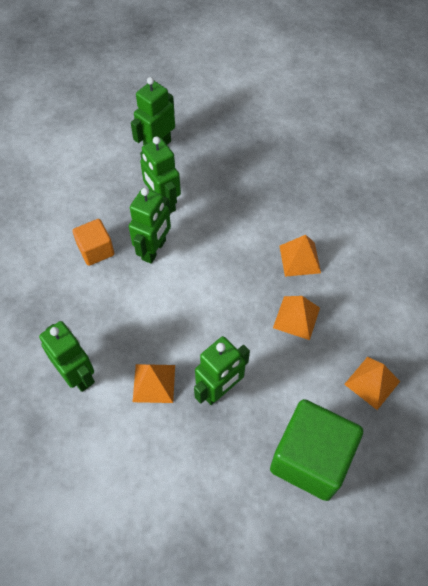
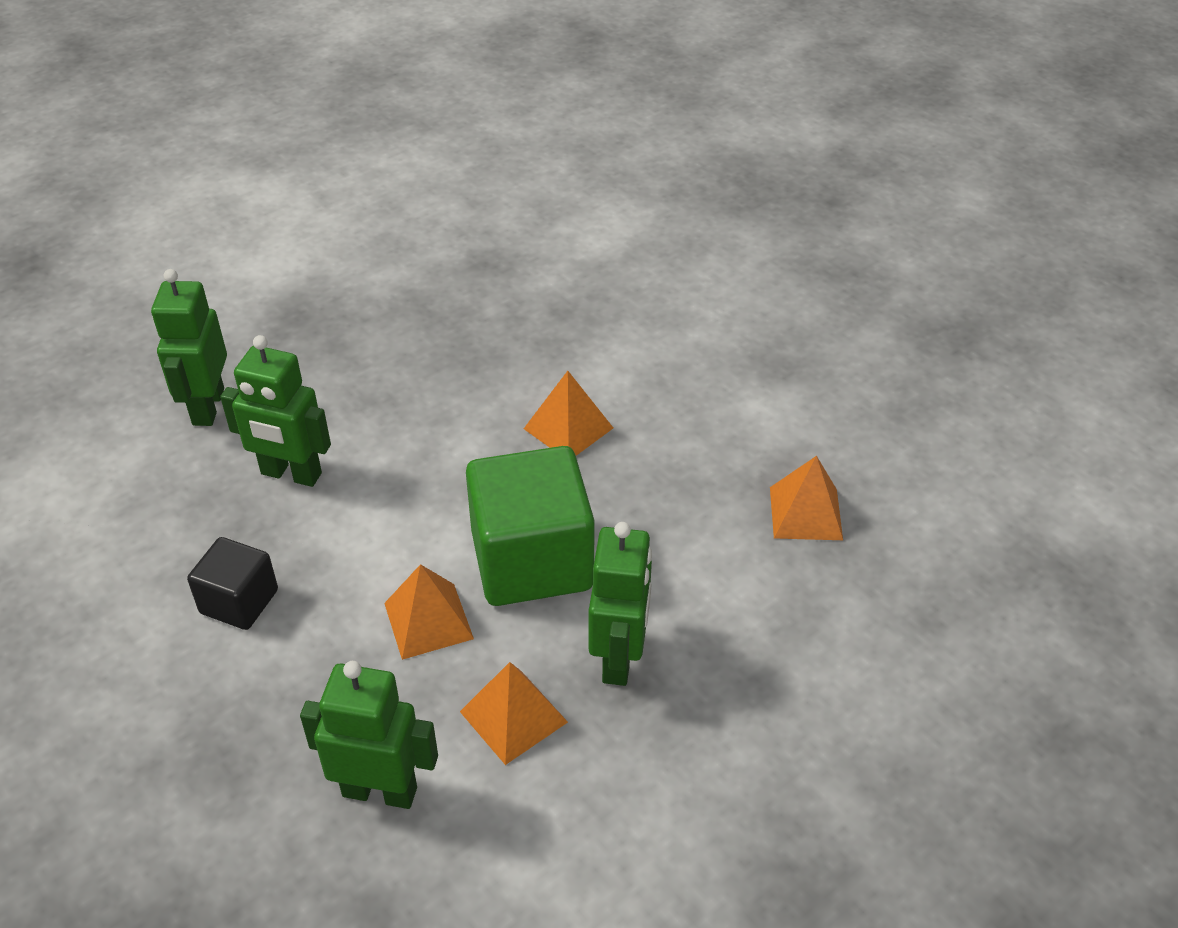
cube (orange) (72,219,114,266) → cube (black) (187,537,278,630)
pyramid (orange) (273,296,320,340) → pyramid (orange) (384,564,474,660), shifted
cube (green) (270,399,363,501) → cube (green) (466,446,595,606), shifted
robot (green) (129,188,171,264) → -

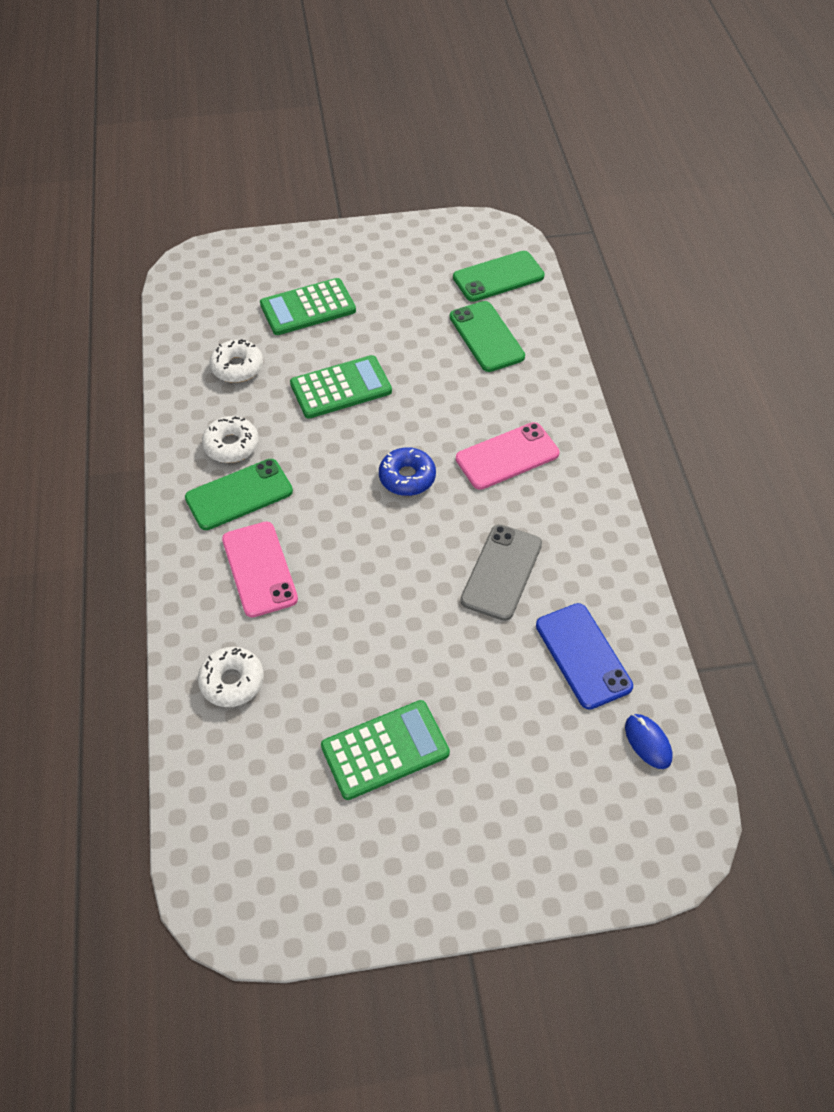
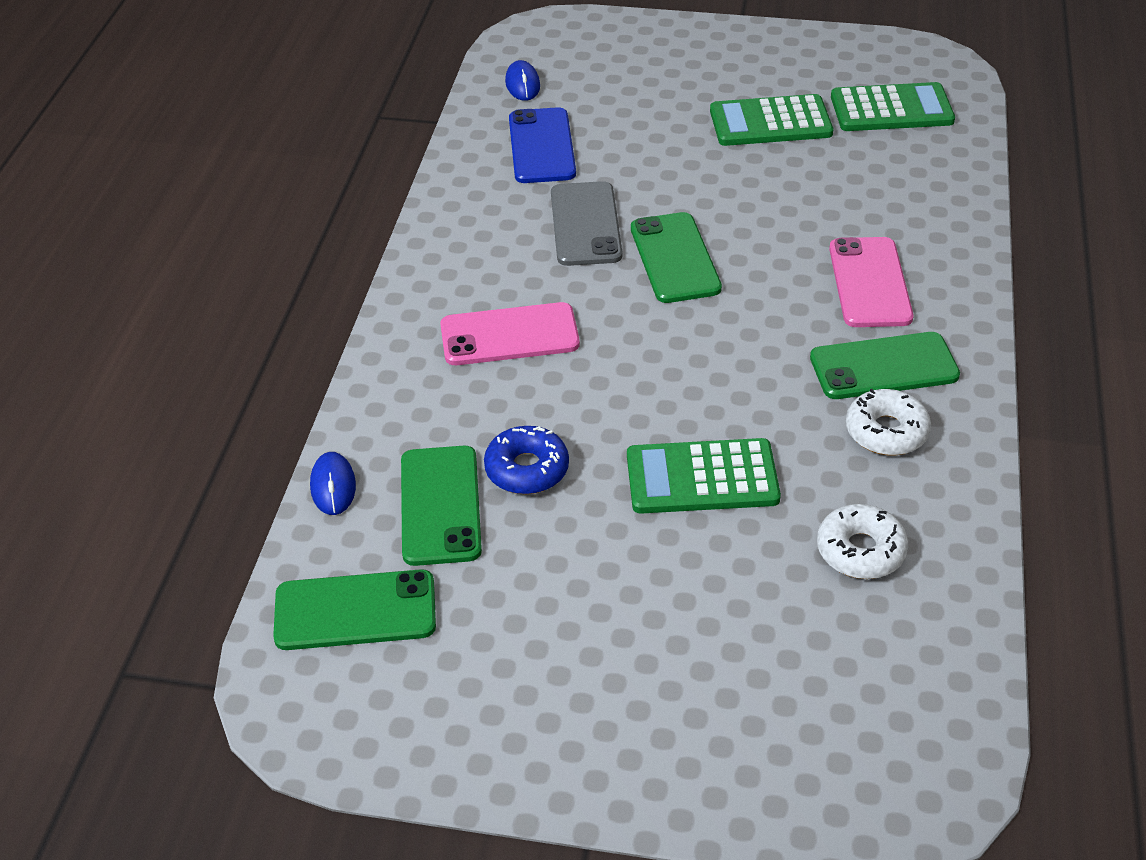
- → mouse (blue) (310,452,356,515)
donut (blue) (379,447,436,496) → donut (blue) (484,426,569,494), shifted
phone (grey) (460,524,542,621) → phone (grey) (551,181,622,266), 45 degrees counterclockwise
- → phone (green) (631,212,722,303)
calculator (green) (260,278,356,335) → calculator (green) (831,82,955,131), shifted
donut (white) (198,647,264,707) → -

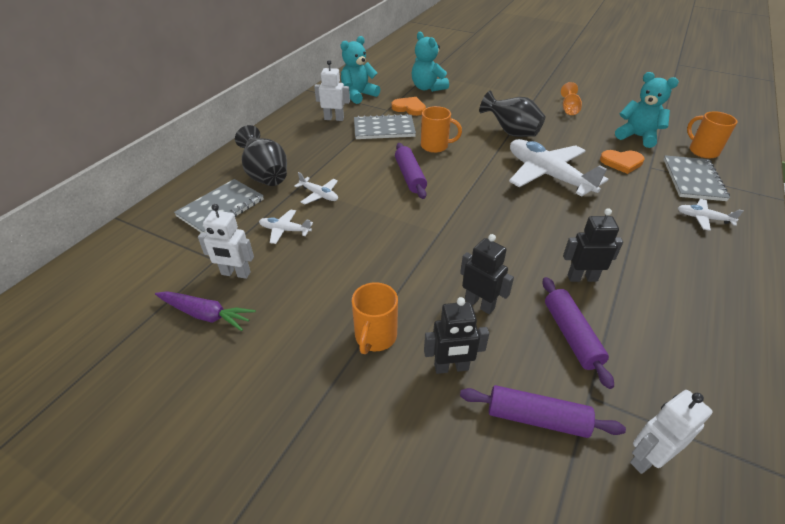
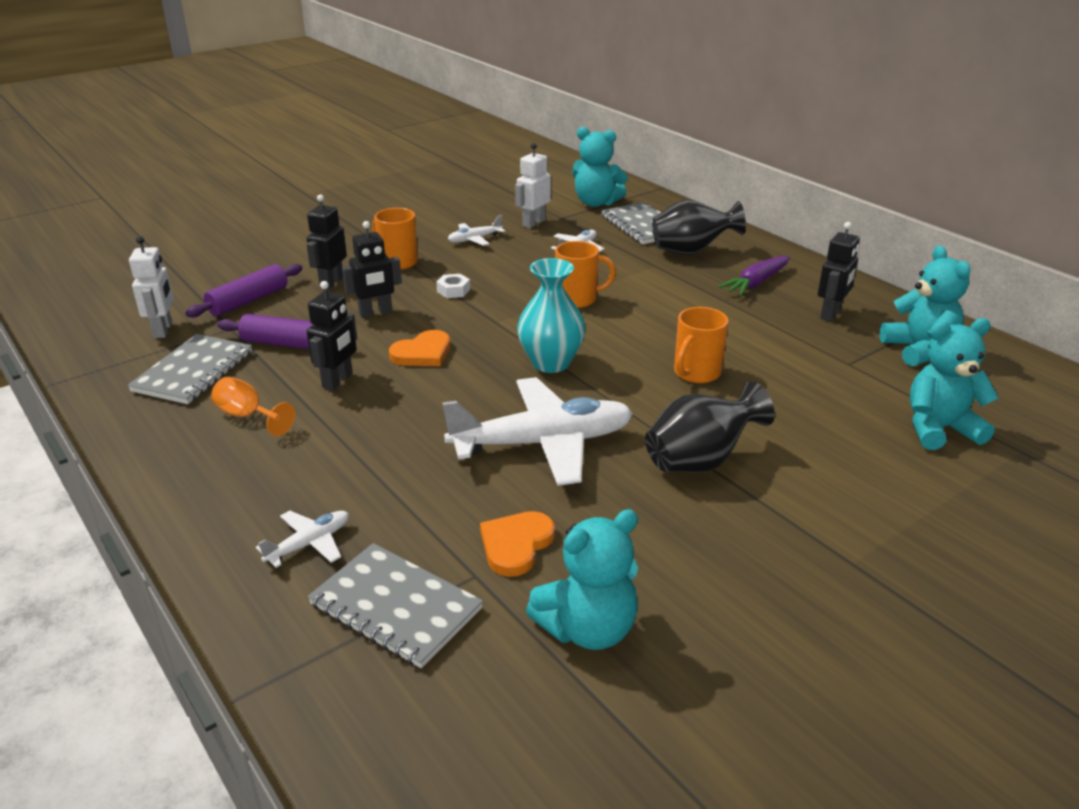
notebook (grey) (354,114,416,139) → notebook (grey) (127,334,252,404), shifted
goblet (orange) (561,82,582,115) → goblet (orange) (211,377,295,436), shifted
heart (orange) (392,97,426,116) → heart (orange) (389,330,450,366), shifted
- → nut (white) (436,274,470,298)
plane (white) (294,172,338,204) → plane (white) (448,215,505,246), shifted
- → vase (turquoise) (517,258,586,373)
mug (orange) (687,111,737,158) → mug (orange) (555,241,616,308), shifted
- → teddy bear (turquoise) (572,127,628,207)
carrot (purple) (155,291,256,331) → carrot (purple) (718,256,790,296), shifted
robot (white) (314,60,350,121) → robot (black) (818,222,860,321)
rolling pin (purple) (395,143,427,199) → -

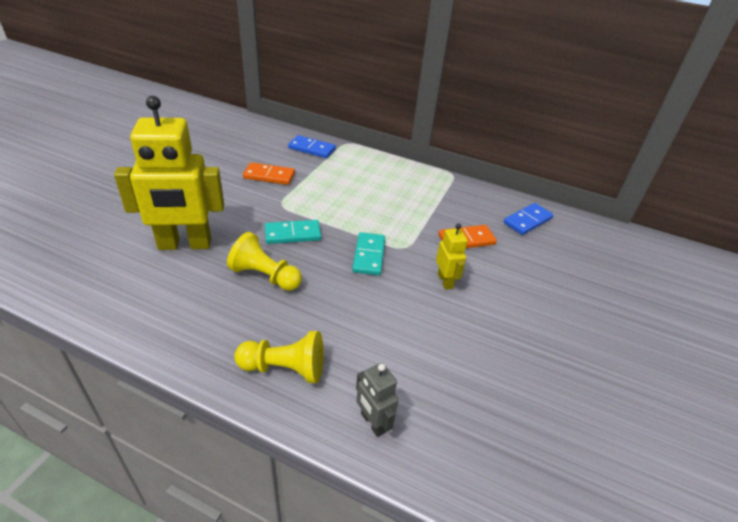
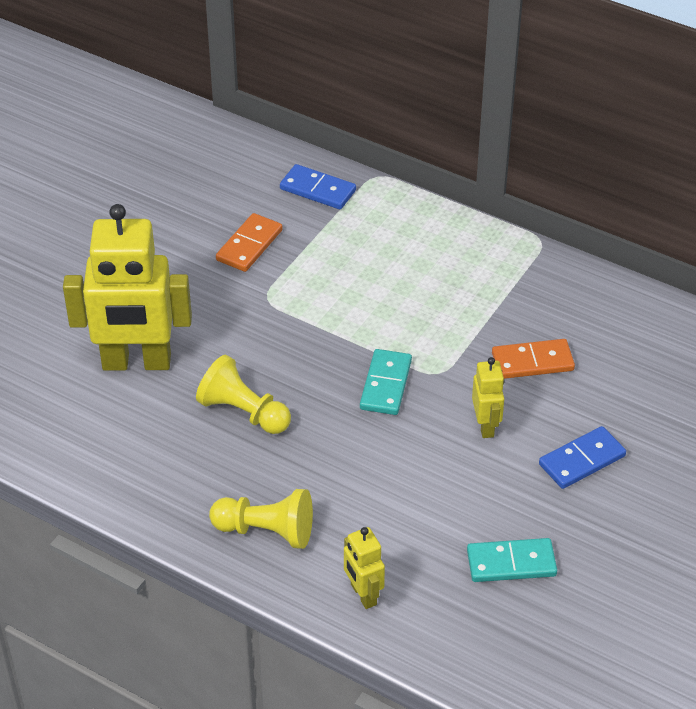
domino (orange) (243,162,295,185) → domino (orange) (216,213,283,272), 75 degrees counterclockwise
robot (grey) (356,363,398,437) → robot (yellow) (344,527,385,609)
domino (turquoise) (265,220,321,244) → domino (turquoise) (467,538,557,582), shifted
domino (blue) (504,203,553,235) → domino (blue) (539,426,626,489), shifted

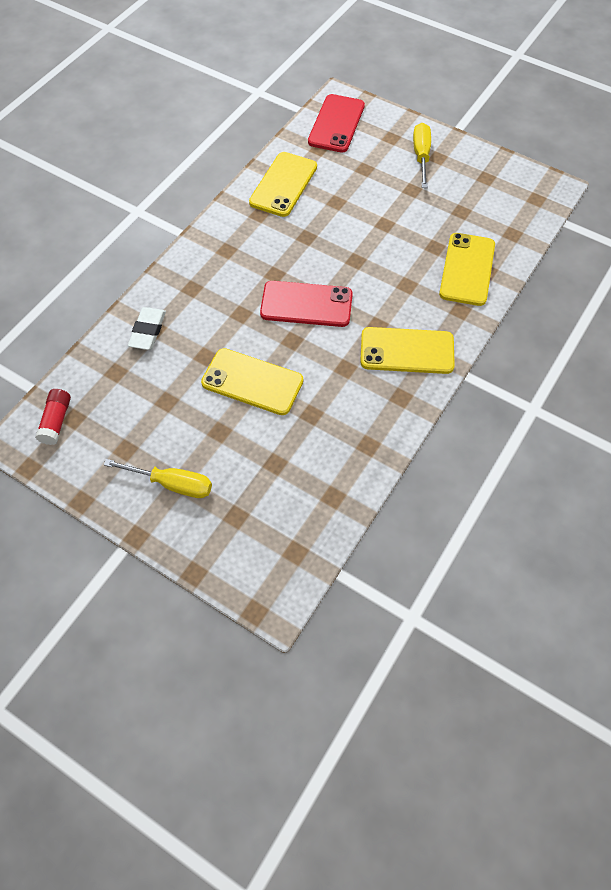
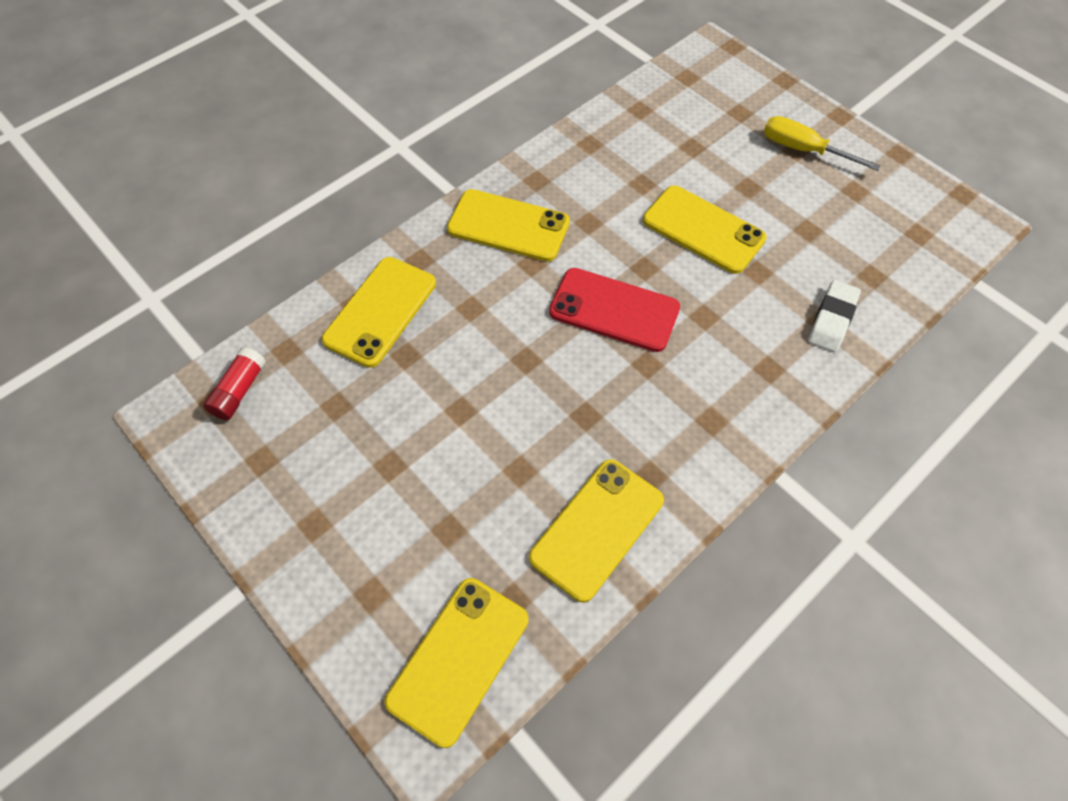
glue stick (red) (35,389,71,445) → glue stick (red) (203,347,266,420), shifted
phone (red) (308,94,365,153) → phone (yellow) (385,578,528,748)
screwdriver (yellow) (413,123,431,188) → -

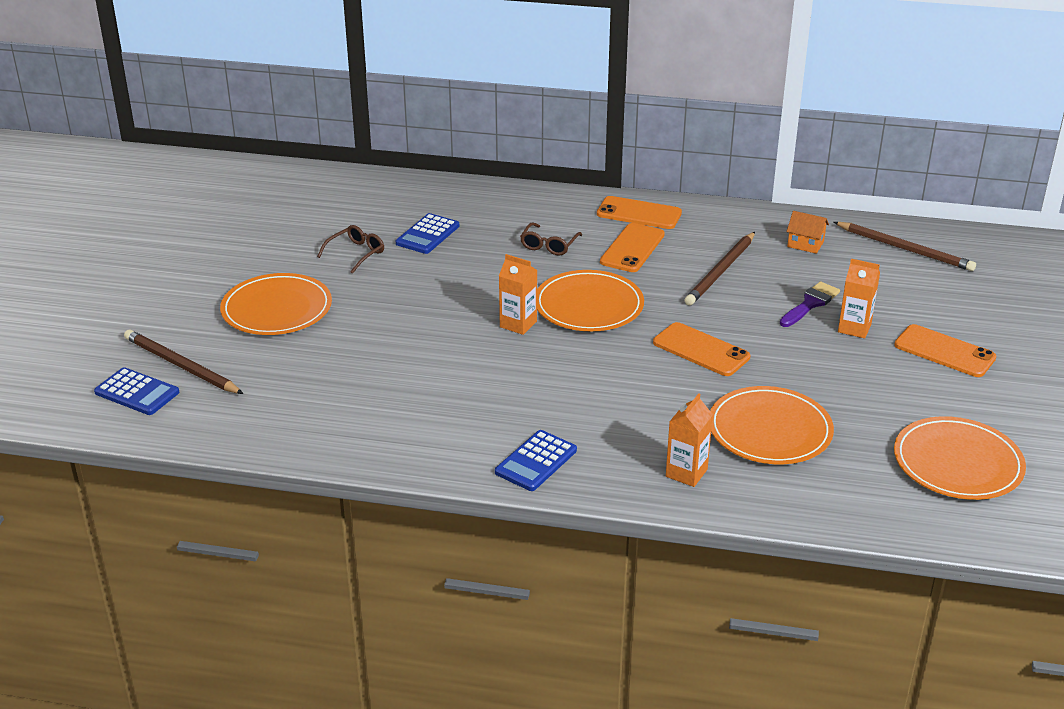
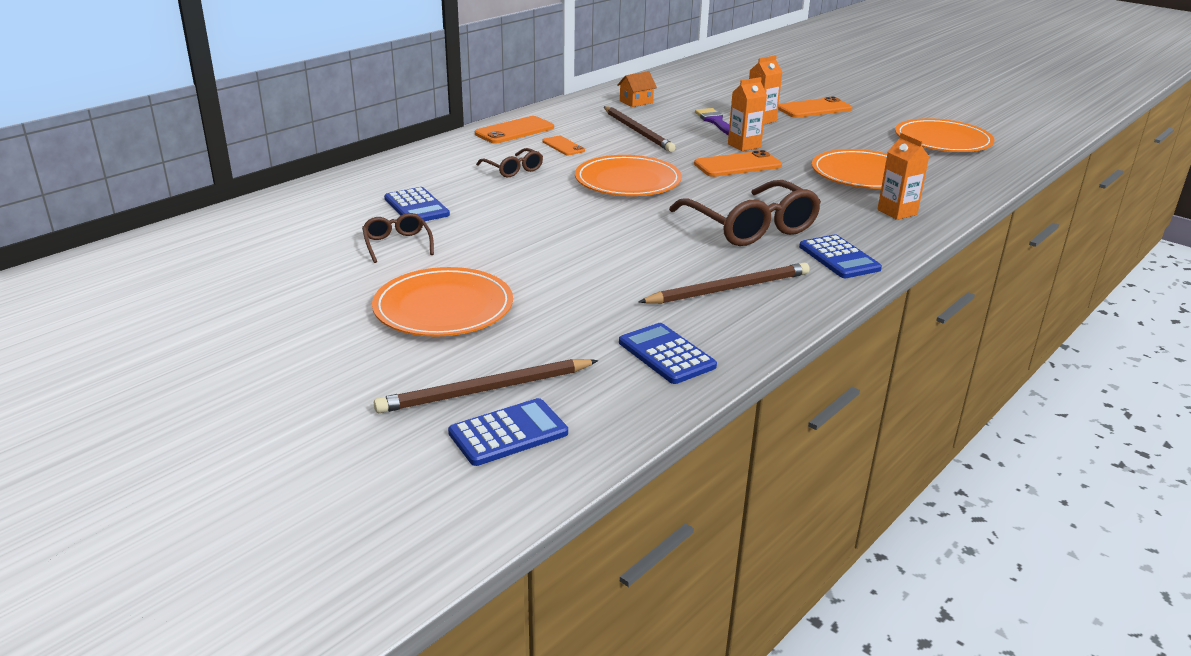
phone (orange) (600,223,665,272) → phone (orange) (542,136,585,155), x0.60
- → calculator (blue) (619,323,717,384)
pencil (brown) (834,222,976,271) → pencil (brown) (639,263,810,304), shifted
- → glasses (brown) (669,180,821,246)
carton (orange) (499,254,537,335) → carton (orange) (728,77,767,151), shifted

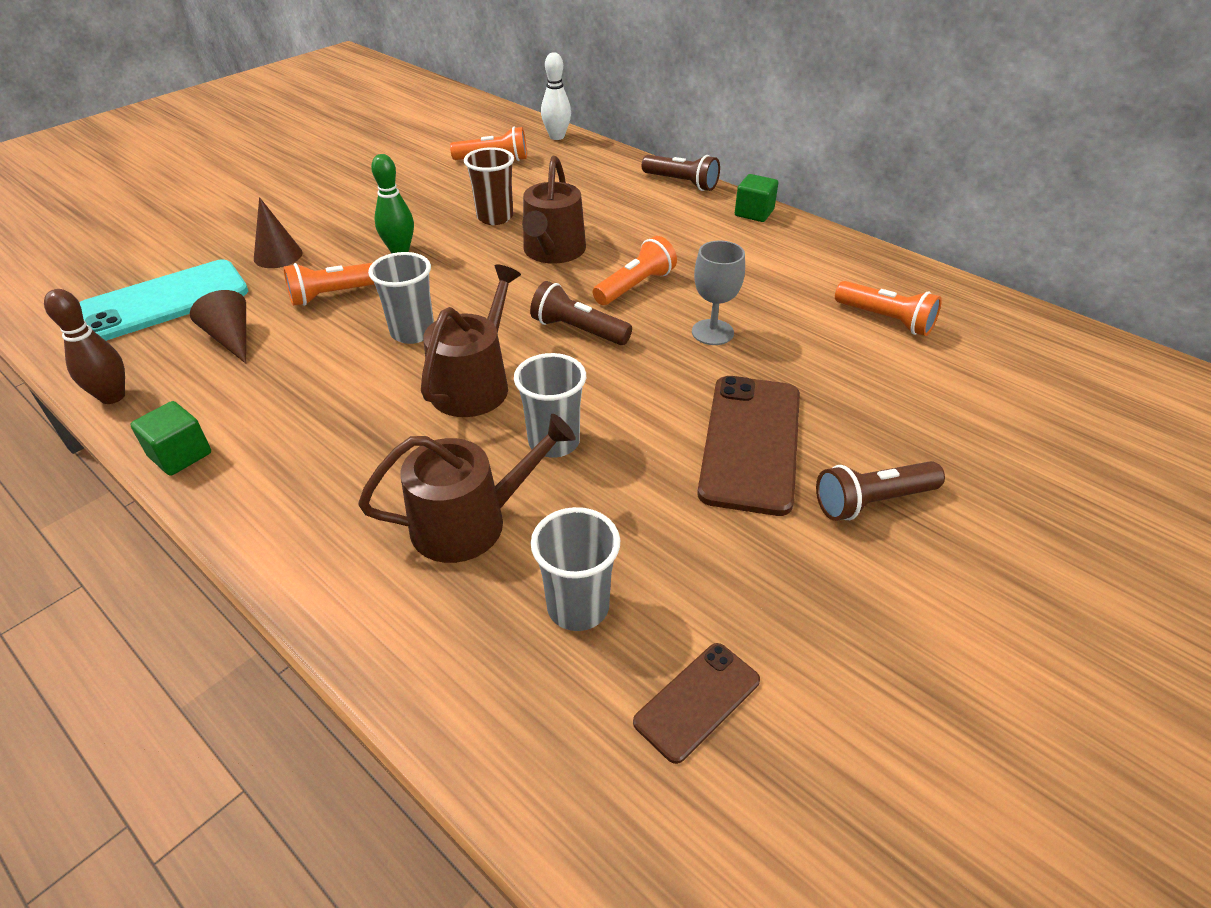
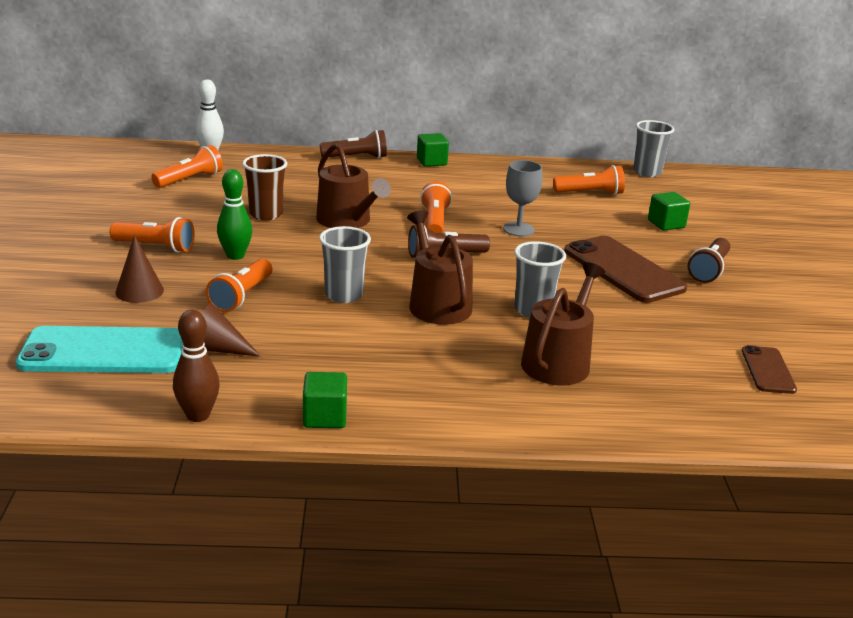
phone (turquoise) (79,259,248,341) → phone (turquoise) (16,326,183,373), 75 degrees clockwise
- → flashlight (orange) (110,217,195,253)
cup (grey) (531,507,620,631) → cup (grey) (633,120,674,177), shifted
- → cube (green) (648,192,690,230)

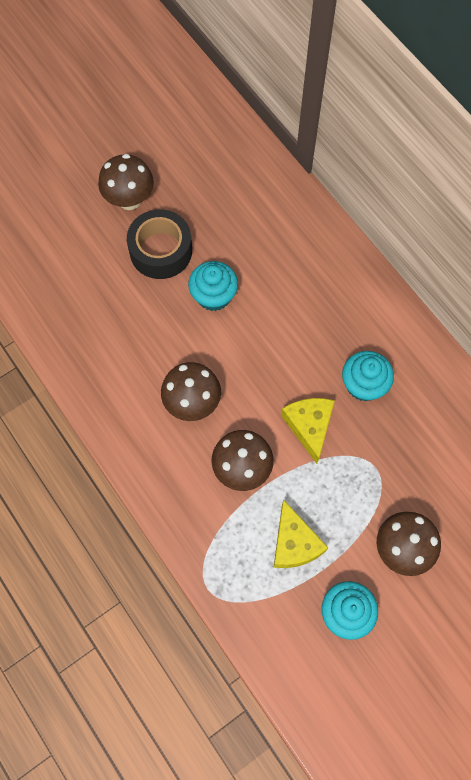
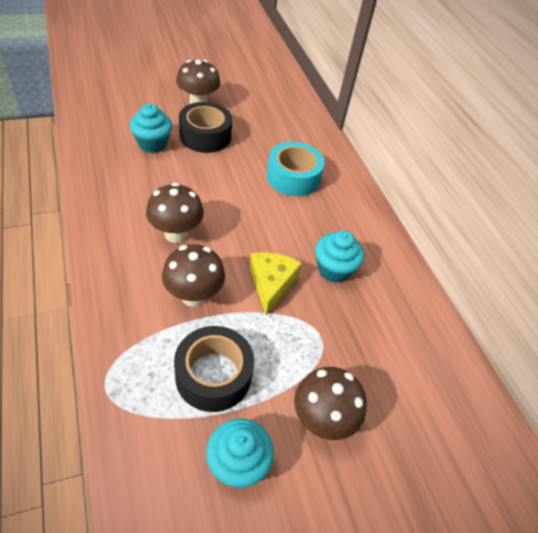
cupcake (turquoise) (188,261,238,311) → cupcake (turquoise) (130,104,172,153), shifted
cheese (yellow) (273,499,328,568) → tape (black) (174,326,254,412)
- → tape (turquoise) (267,142,325,196)

